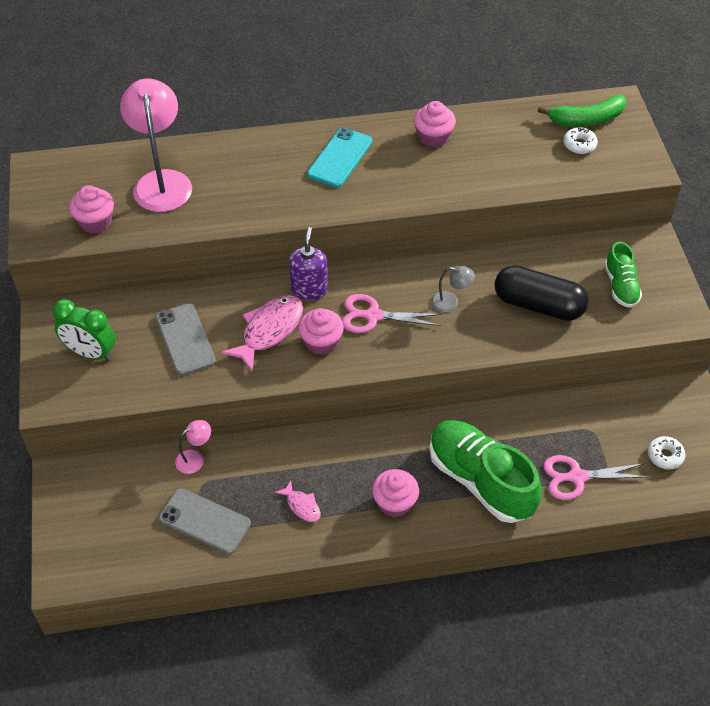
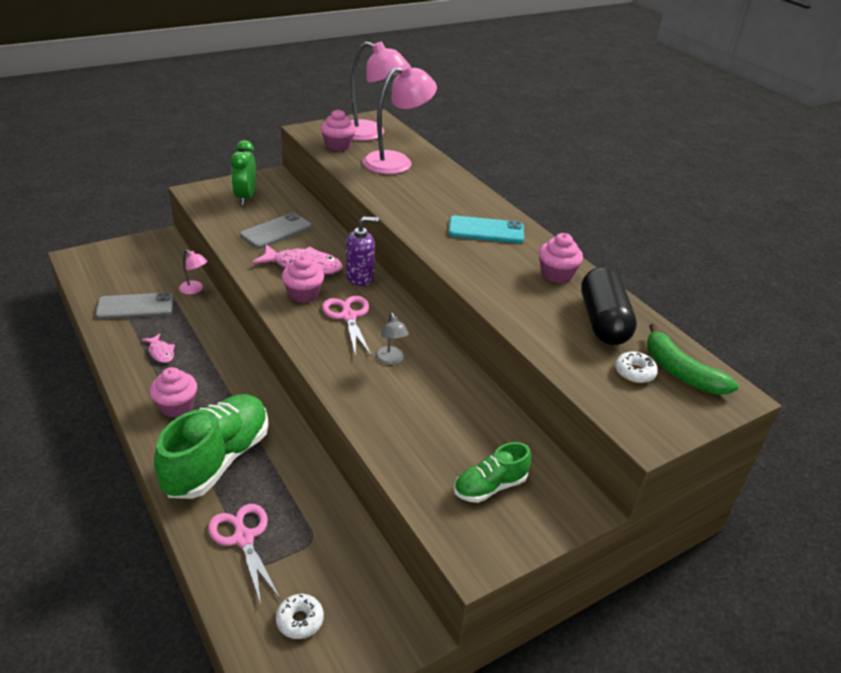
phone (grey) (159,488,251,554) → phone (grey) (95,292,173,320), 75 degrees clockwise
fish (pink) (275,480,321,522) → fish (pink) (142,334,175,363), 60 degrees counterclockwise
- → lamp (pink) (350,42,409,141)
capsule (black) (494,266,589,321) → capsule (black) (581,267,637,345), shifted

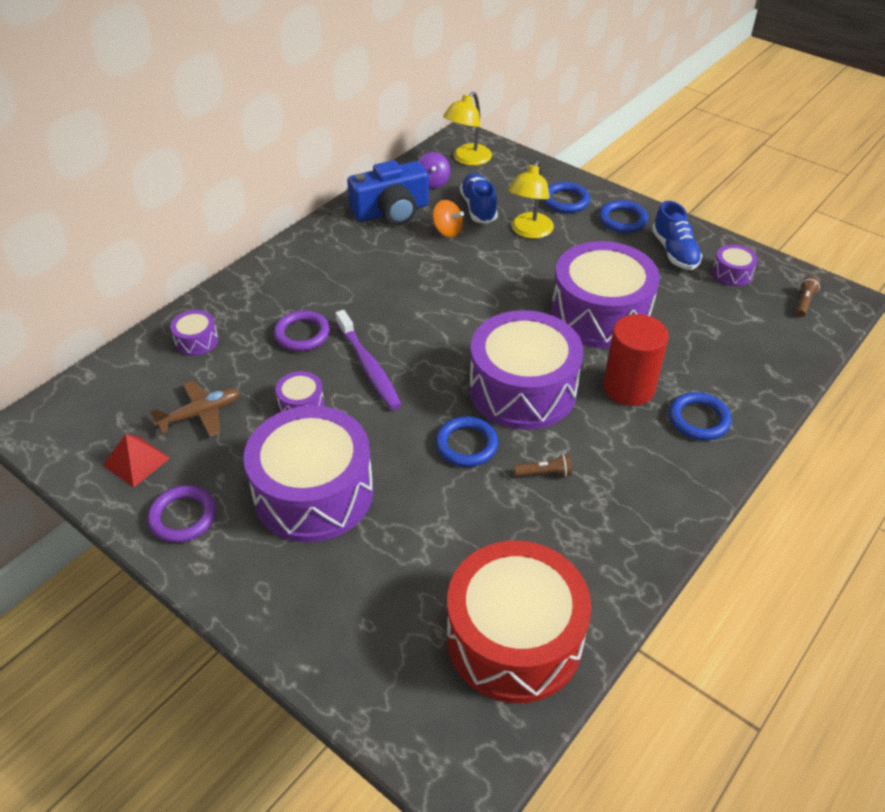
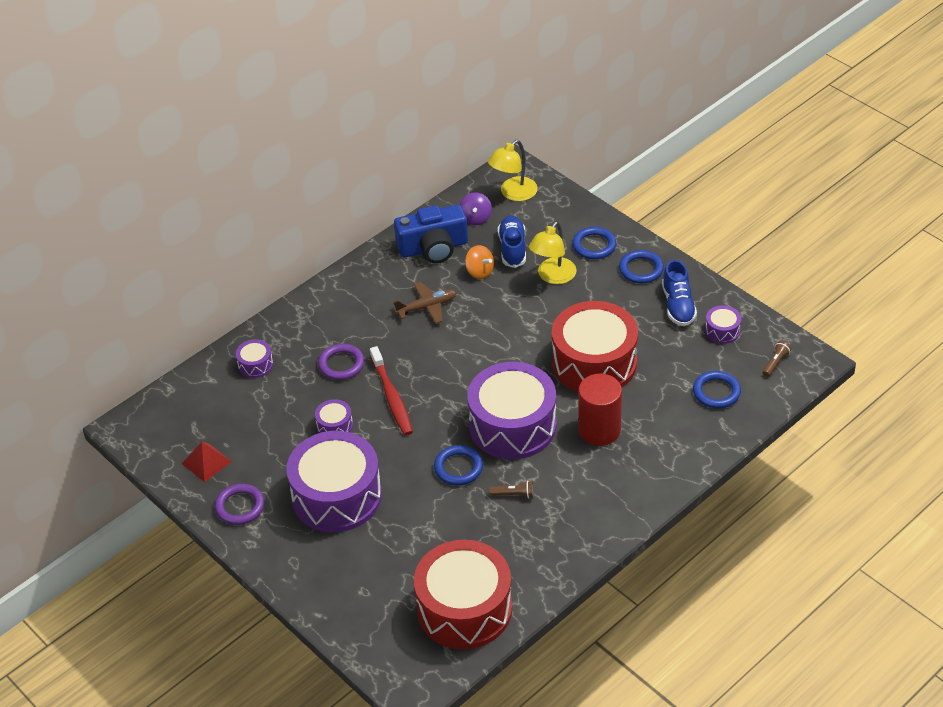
toothbrush (purple) (335,310,401,410) → toothbrush (red) (370,346,413,436)
plane (brown) (150,380,240,437) → plane (brown) (393,282,457,324), shifted
drum (purple) (551,241,660,349) → drum (red) (552,301,638,392)
ring (blue) (669,392,732,440) → ring (blue) (693,371,741,409), shifted

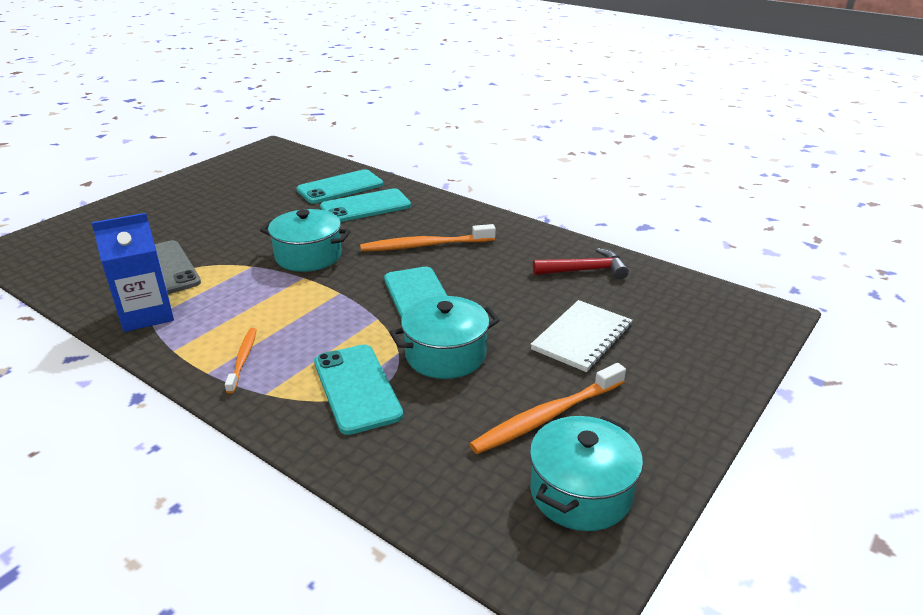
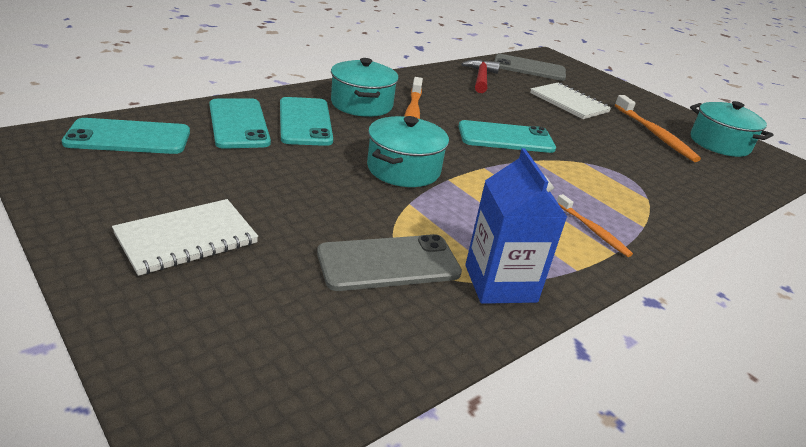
phone (turquoise) (314,344,403,435) → phone (turquoise) (62,118,190,154), shifted
- → notebook (white) (112,199,258,276)
pot (turquoise) (389,296,500,379) → pot (turquoise) (331,58,399,117), shifted
- → phone (grey) (494,54,566,81)
toothbrush (orange) (225,328,257,394) → toothbrush (orange) (557,194,633,257), 135 degrees counterclockwise

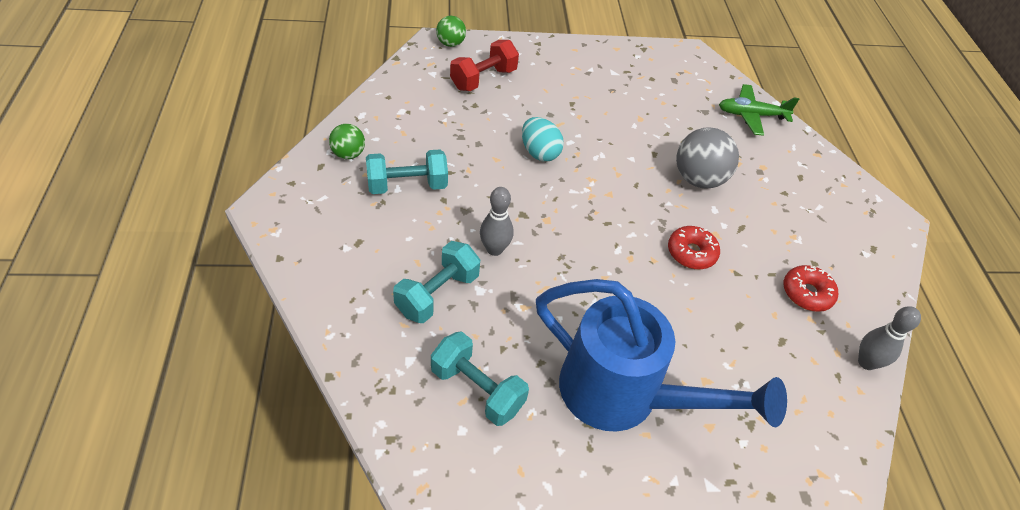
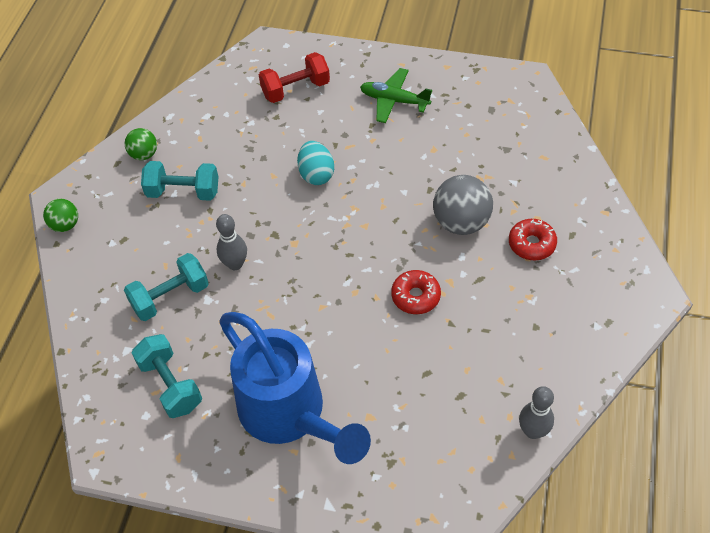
ball (green) (436,16,466,47) → ball (green) (43,199,78,232), shifted
plane (green) (719,84,799,136) → plane (green) (360,68,432,123), shifted
donut (red) (783,265,838,312) → donut (red) (509,219,557,261), shifted

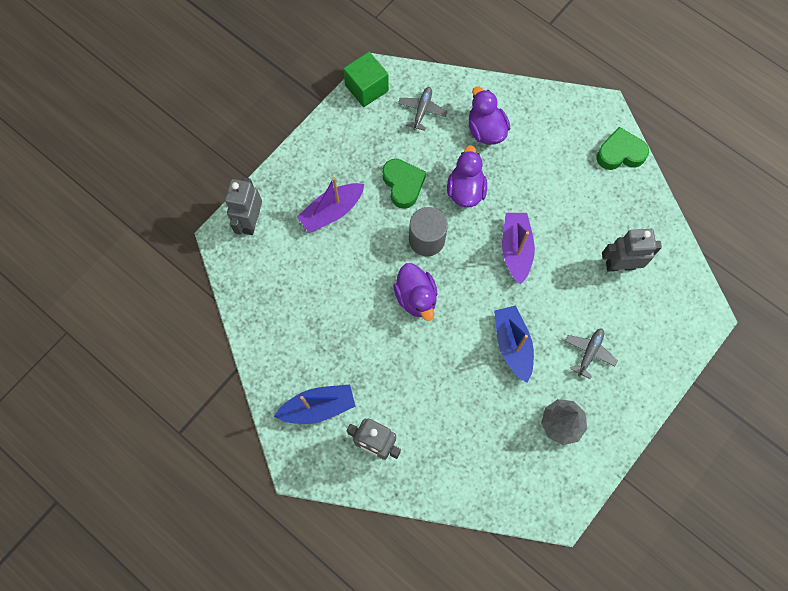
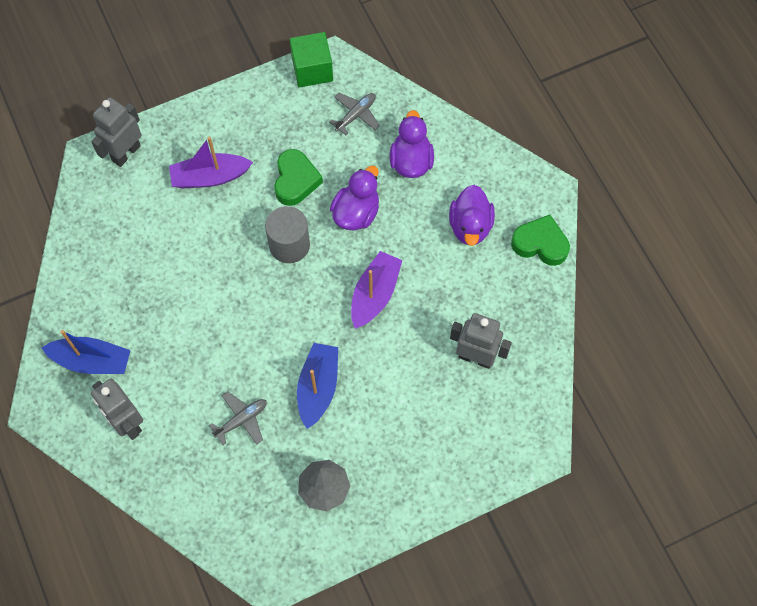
plane (grey) (565,329,618,379) → plane (grey) (209,392,267,445), shifted
duck (purple) (393,263,438,321) → duck (purple) (449,185,495,246), shifted

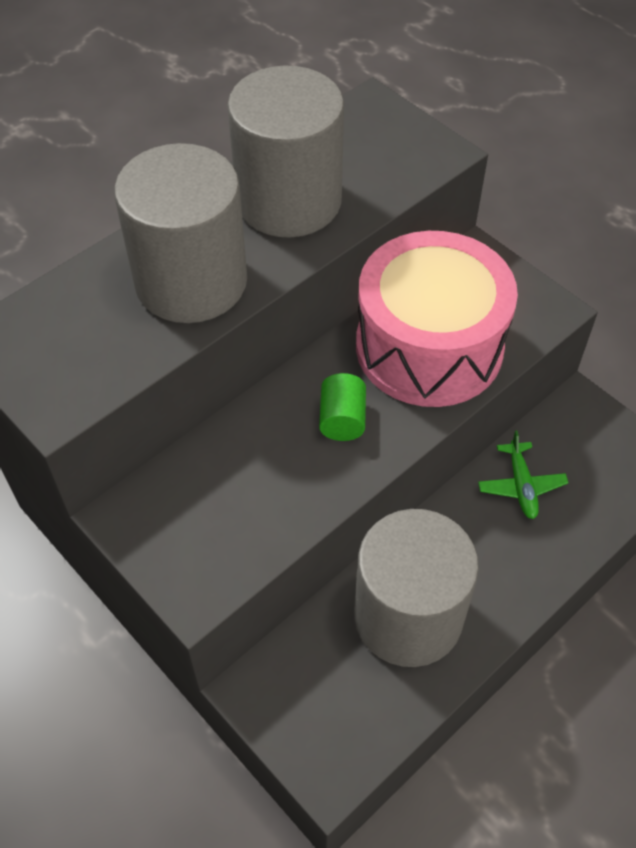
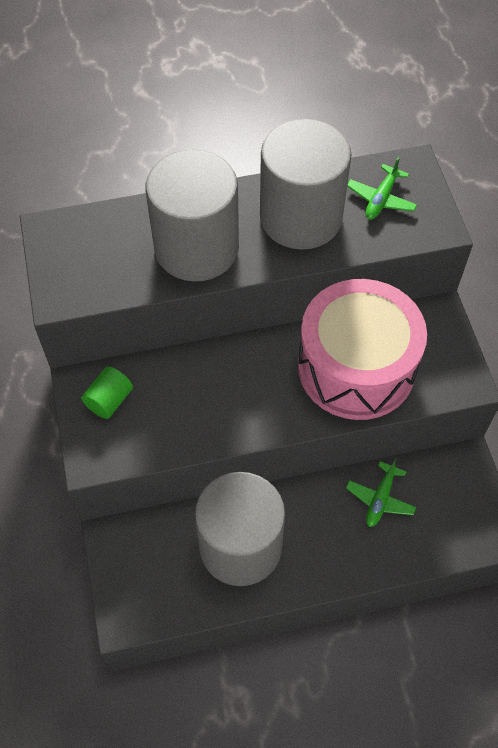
cylinder (green) (319,373,366,441) → cylinder (green) (81,366,133,419), shifted
- → plane (green) (347,156,417,220)

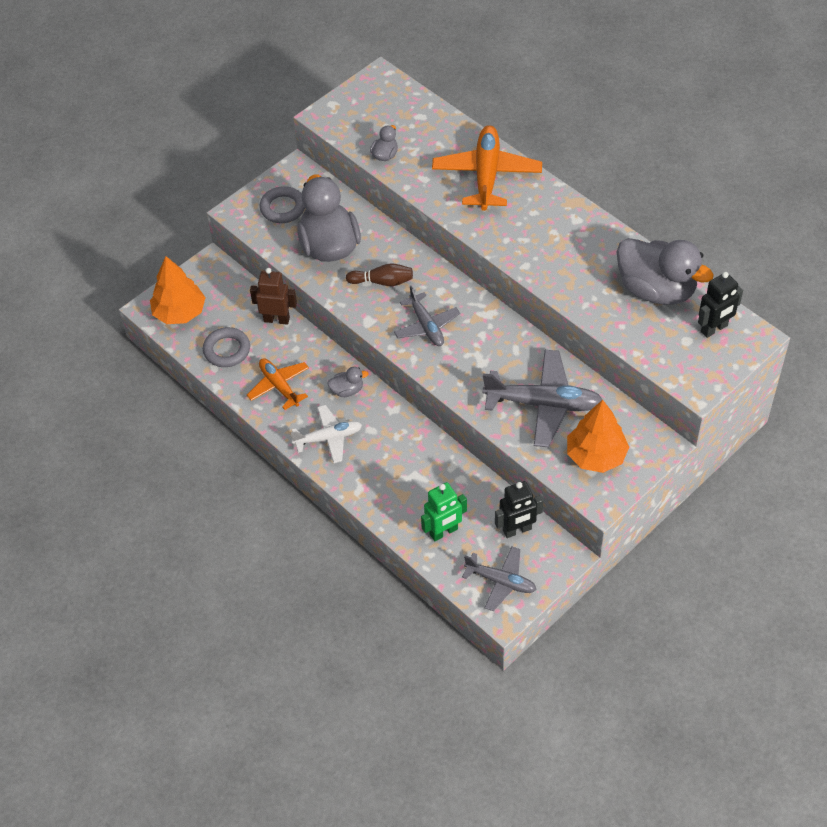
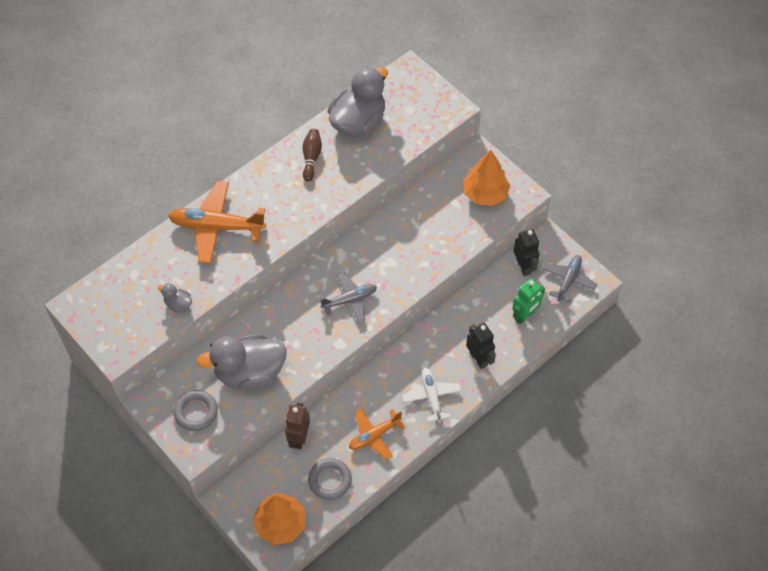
bowling pin (brown) (346,263,413,286) → bowling pin (brown) (303,129,322,182), shifted
robot (black) (698,272,743,338) → robot (black) (466,323,496,369), shifted
robot (green) (421,482,467,541) → robot (green) (512,278,545,324), 75 degrees clockwise
duck (grey) (327,367,369,397) → -
plane (grey) (482,350,602,448) → -

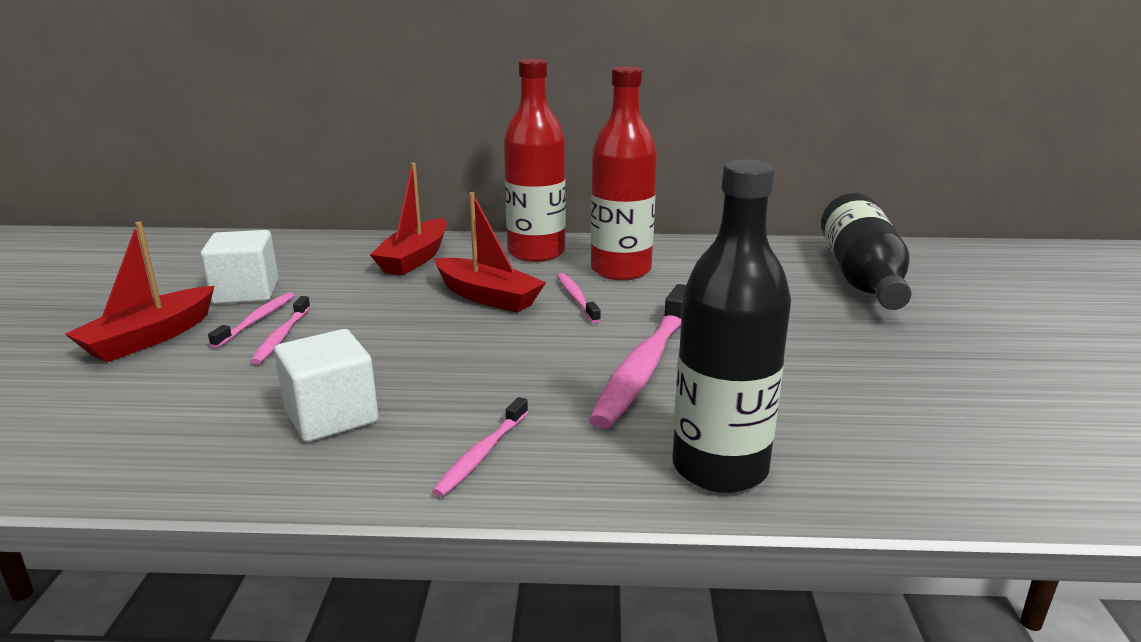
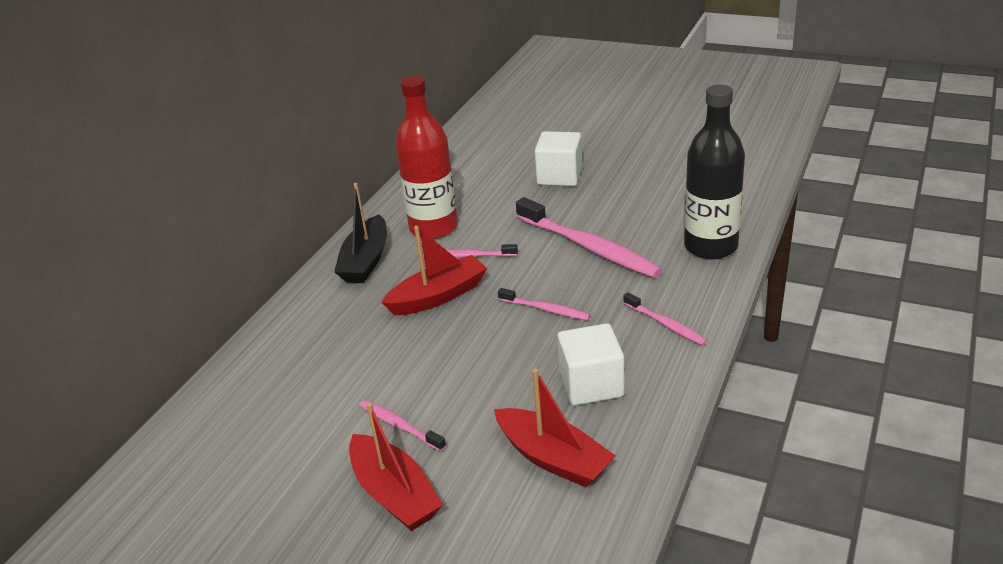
bottle (red) (504,59,566,262) → boat (black) (334,183,387,283)
boat (red) (370,163,447,276) → boat (red) (494,369,616,488), shifted
toothbrush (pink) (250,296,311,364) → toothbrush (pink) (498,288,591,320), shifted
cube (white) (200,230,279,304) → cube (white) (535,131,582,186), shifted
bottle (black) (821,193,912,310) → -

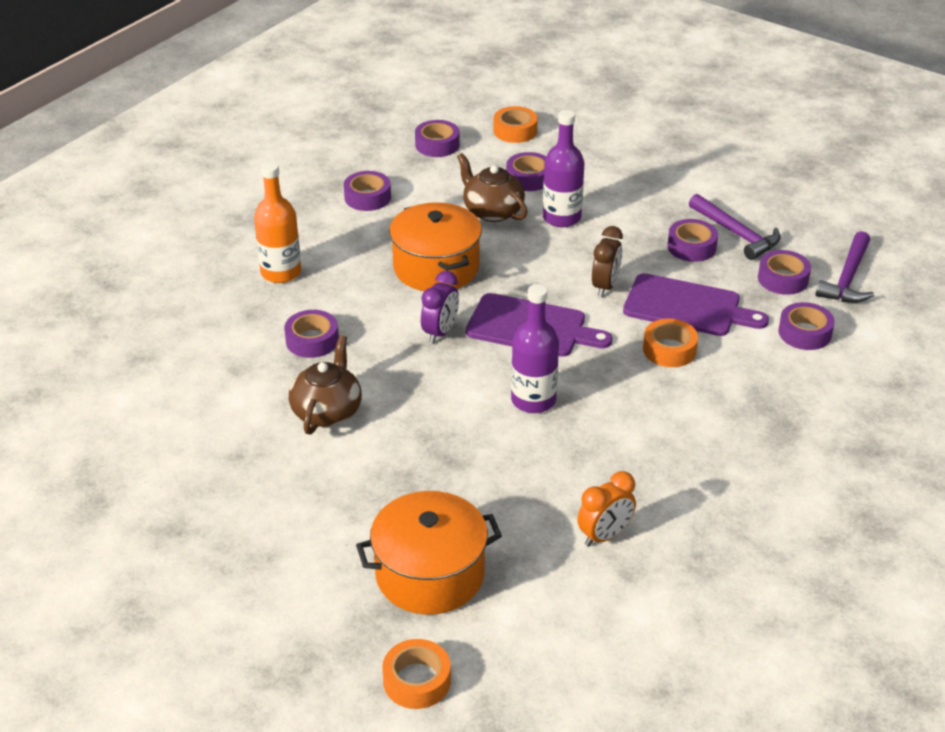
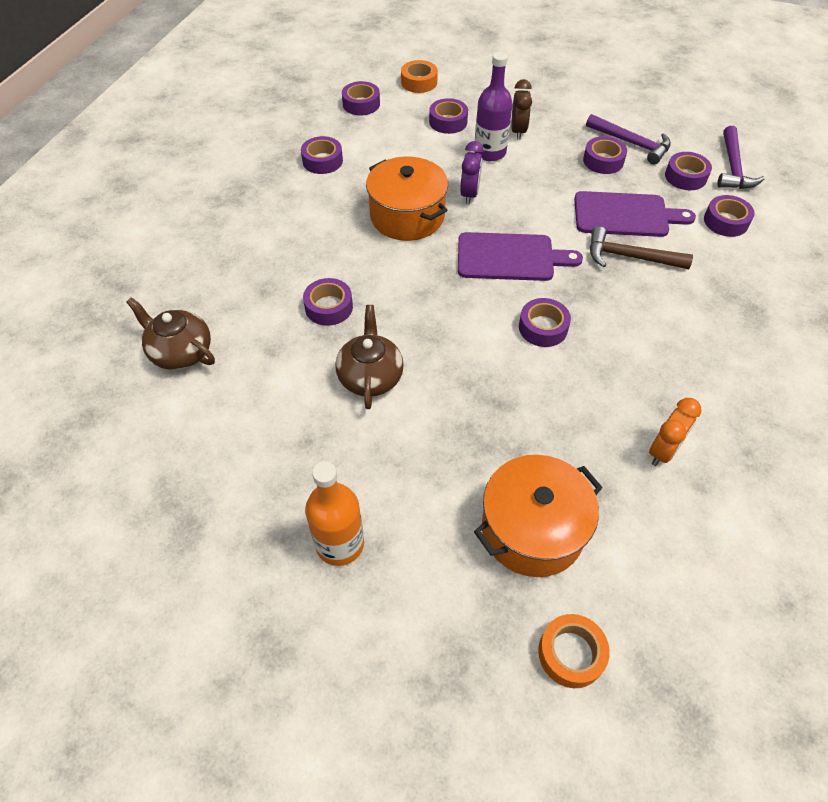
teapot (brown) (457,153,527,222) → teapot (brown) (126,297,215,370), shifted
bottle (orange) (254,162,301,283) → bottle (orange) (305,461,364,566), shifted
clock (purple) (421,271,459,344) → clock (purple) (460,141,483,205), shifted
clock (brown) (592,226,623,297) → clock (brown) (511,79,532,140), shifted
bottle (purple) (511,284,559,413) → tape (purple) (519,298,571,347)
tape (orange) (643,319,698,367) → hammer (brown) (590,227,693,269)

